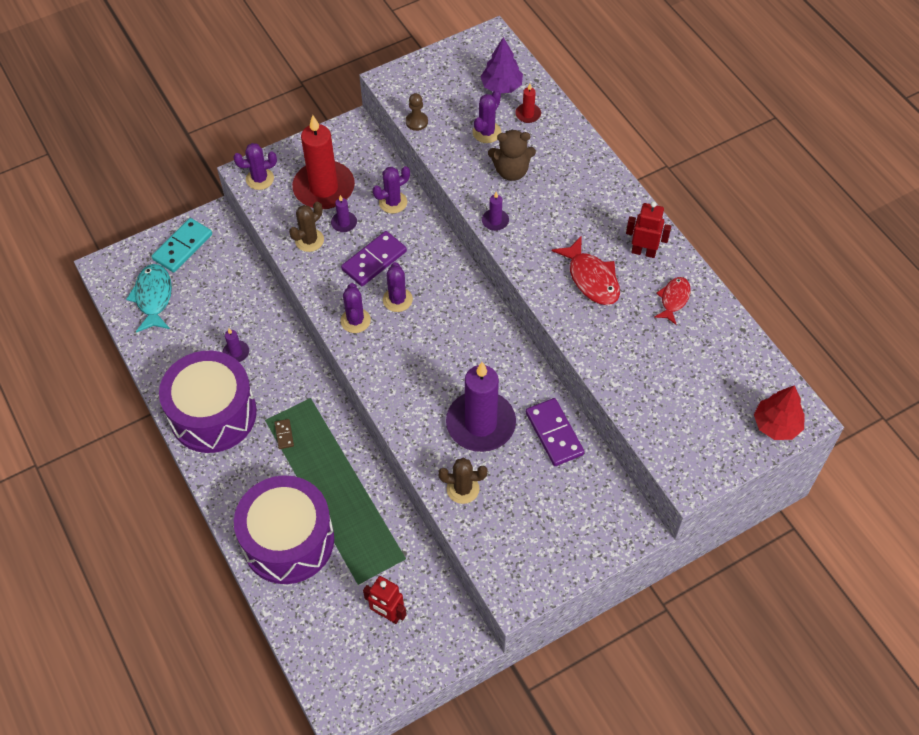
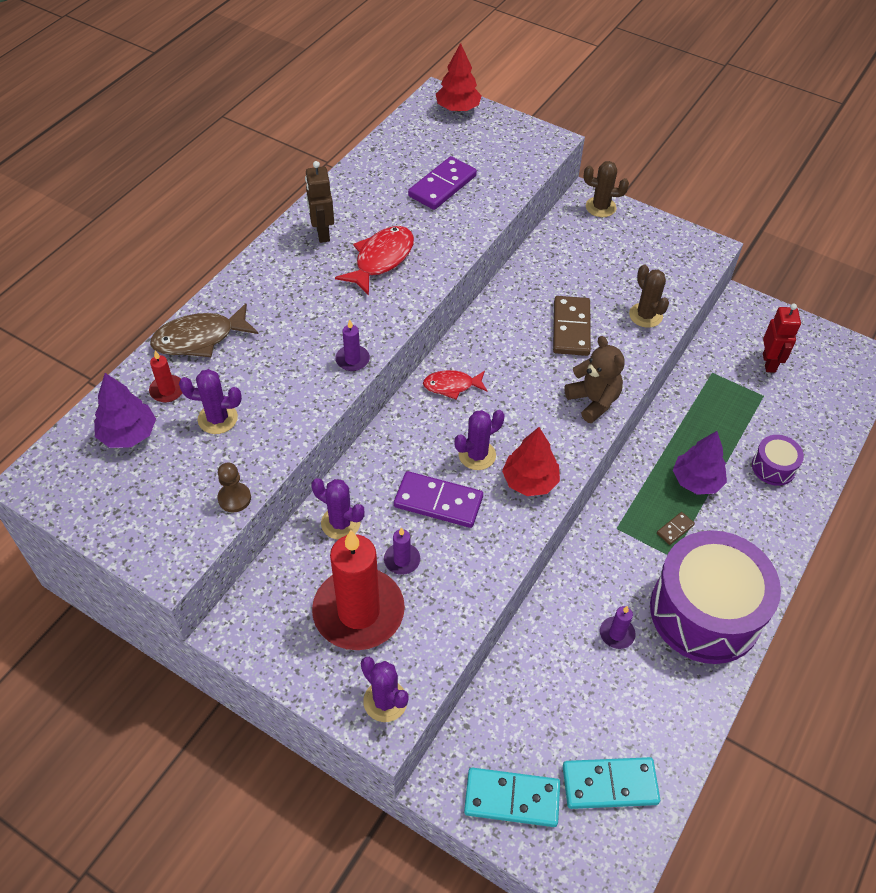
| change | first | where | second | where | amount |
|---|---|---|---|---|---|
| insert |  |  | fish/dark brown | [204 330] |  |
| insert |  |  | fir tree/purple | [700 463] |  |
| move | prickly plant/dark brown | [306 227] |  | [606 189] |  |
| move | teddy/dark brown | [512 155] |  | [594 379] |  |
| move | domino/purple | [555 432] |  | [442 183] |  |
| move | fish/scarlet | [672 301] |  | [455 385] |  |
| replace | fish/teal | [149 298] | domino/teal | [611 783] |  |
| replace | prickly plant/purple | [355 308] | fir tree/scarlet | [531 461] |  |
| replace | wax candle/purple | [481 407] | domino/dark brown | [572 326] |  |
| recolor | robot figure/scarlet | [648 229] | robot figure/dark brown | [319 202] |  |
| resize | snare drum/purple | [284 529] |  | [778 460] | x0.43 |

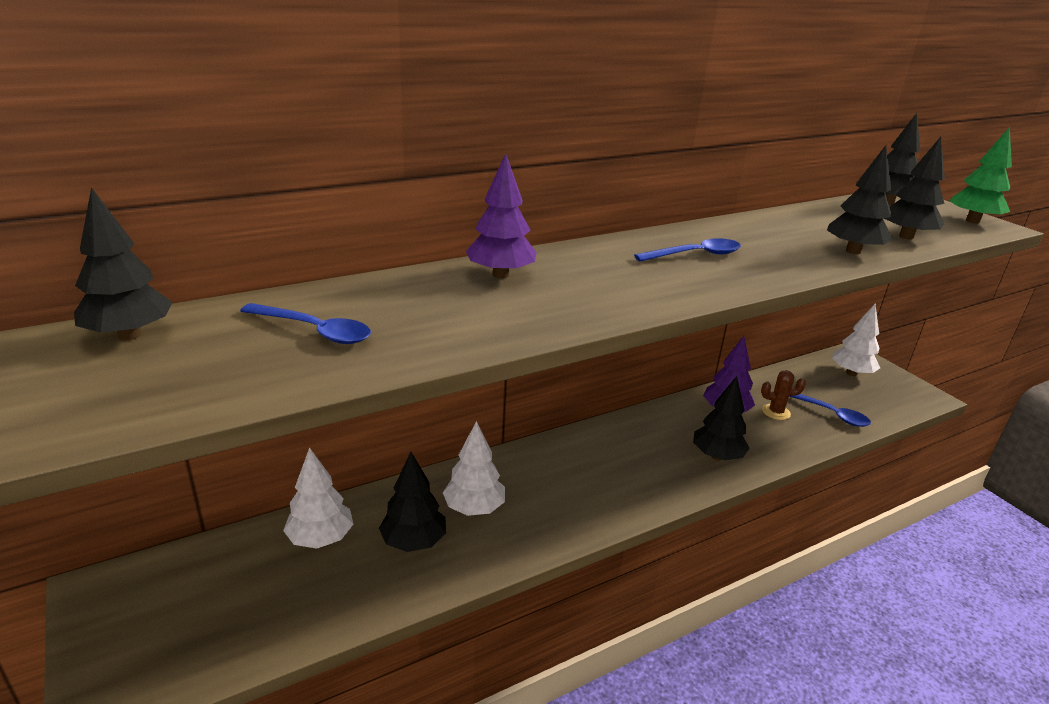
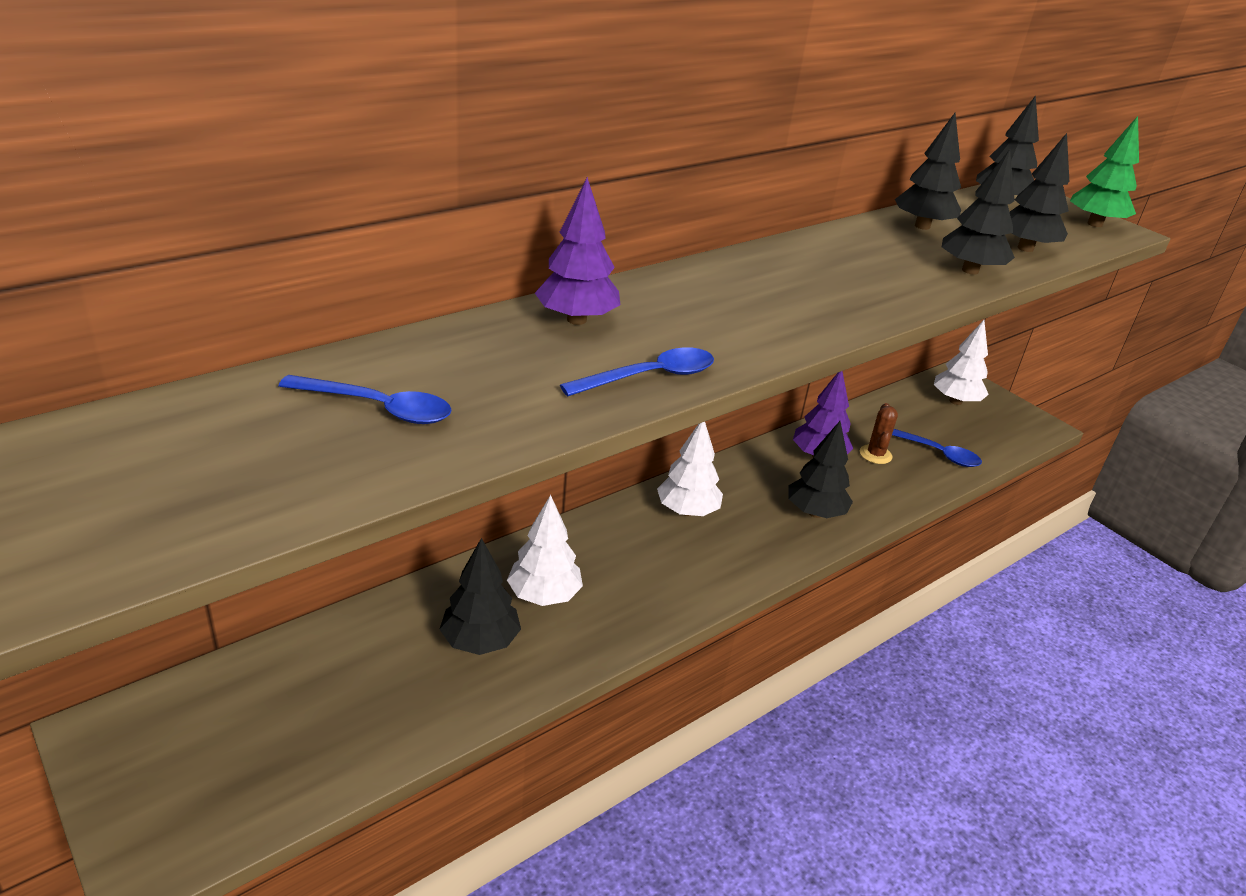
| change | first | where | second | where | amount |
|---|---|---|---|---|---|
| move | fir tree/jet-black | [123 263] |  | [928 171] |  |
| move | fir tree/white | [318 498] |  | [690 469] |  |
| move | teaspoon/royal blue | [687 249] |  | [637 371] |  |
| rotate | prickly plant/dark brown | [783 395] |  | [879 433] | 75 degrees counterclockwise |

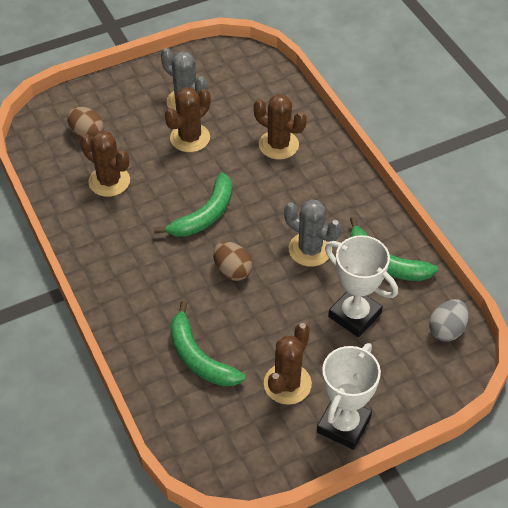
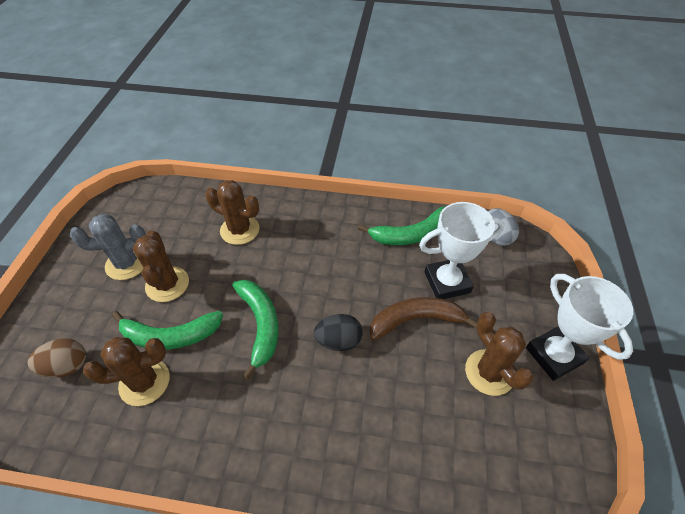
| change | first | where | second | where | amount |
|---|---|---|---|---|---|
| delete | prickly plant/gray | [313 233] |  |  |  |
| insert |  |  | banana/dark brown | [424 319] |  |
| move | banana/leaf-green | [207 343] |  | [167 330] |  |
| recolor | egg/dark brown | [232 261] | egg/jet-black | [338 332] |  |
| rotate | prickly plant/dark brown | [280 127] |  | [232 212] | 45 degrees clockwise |

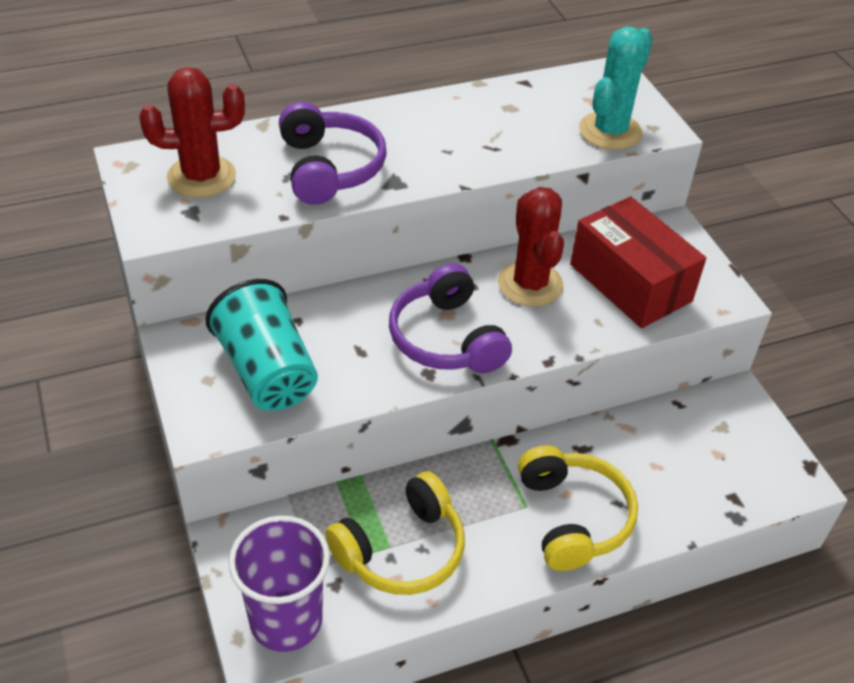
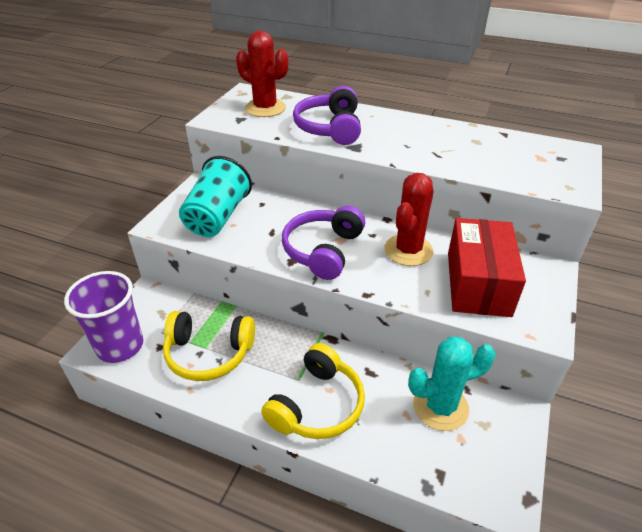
| change | first | where | second | where | amount |
|---|---|---|---|---|---|
| move | prickly plant/teal | [616 88] |  | [452 383] |  |
| rotate | headphones/purple | [333 153] |  | [327 115] | 150 degrees clockwise |

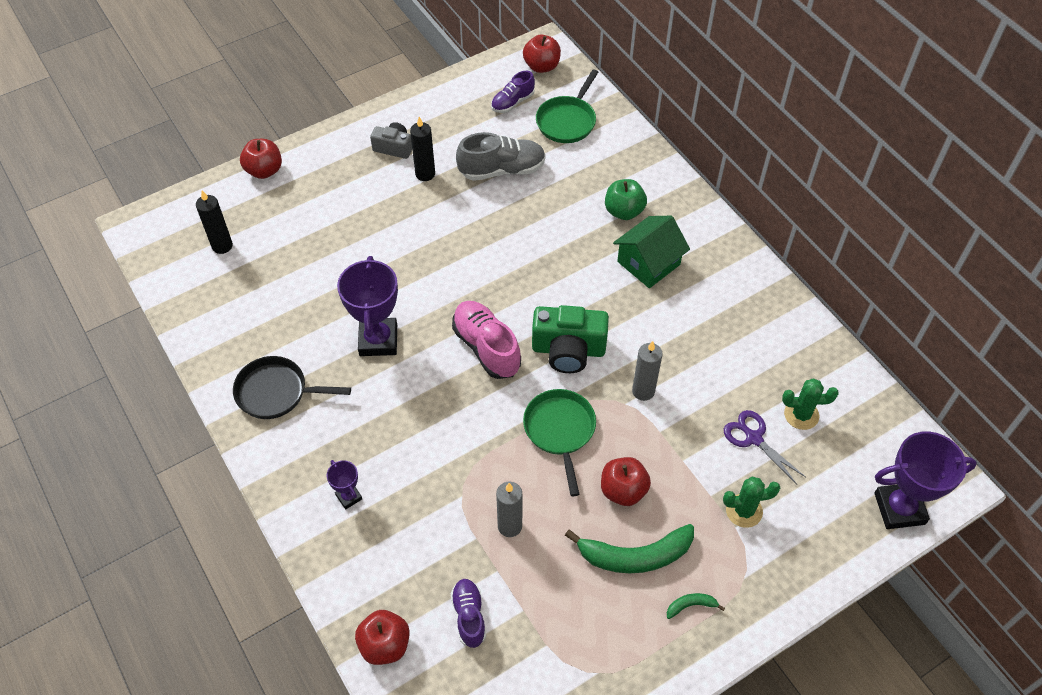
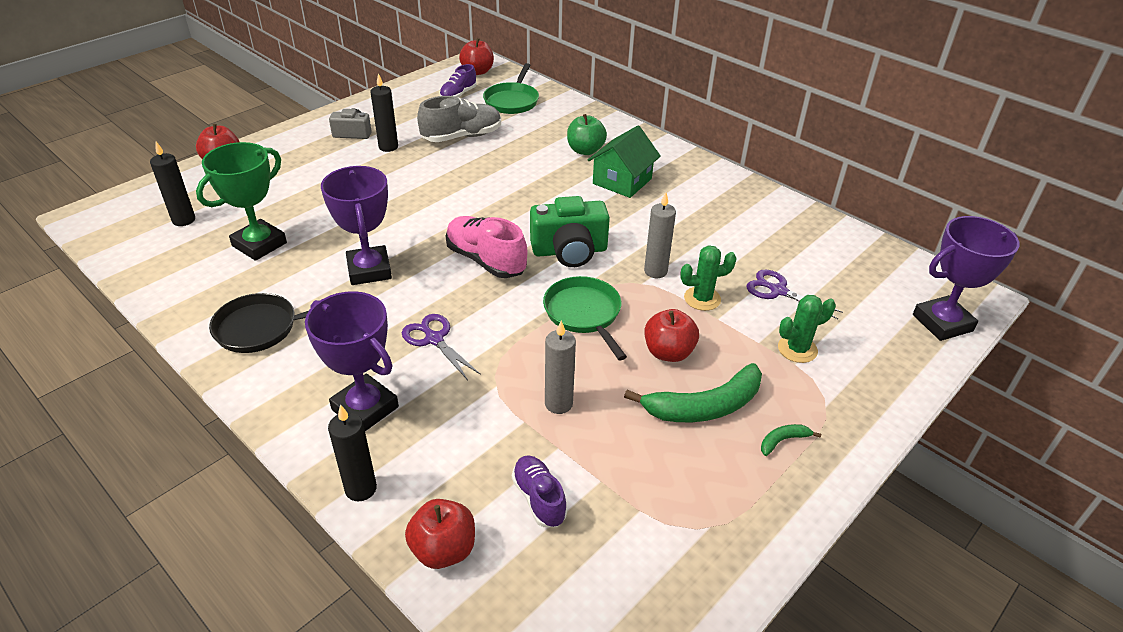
| change | first | where | second | where | amount |
|---|---|---|---|---|---|
| insert |  |  | trophy/leaf-green | [241 201] |  |
| insert |  |  | wax candle/jet-black | [352 452] |  |
| insert |  |  | shears/purple | [441 347] |  |
| move | prickly plant/leaf-green | [810 404] |  | [708 278] |  |
| resize | trophy/purple | [344 484] |  | [352 361] | x2.04 |

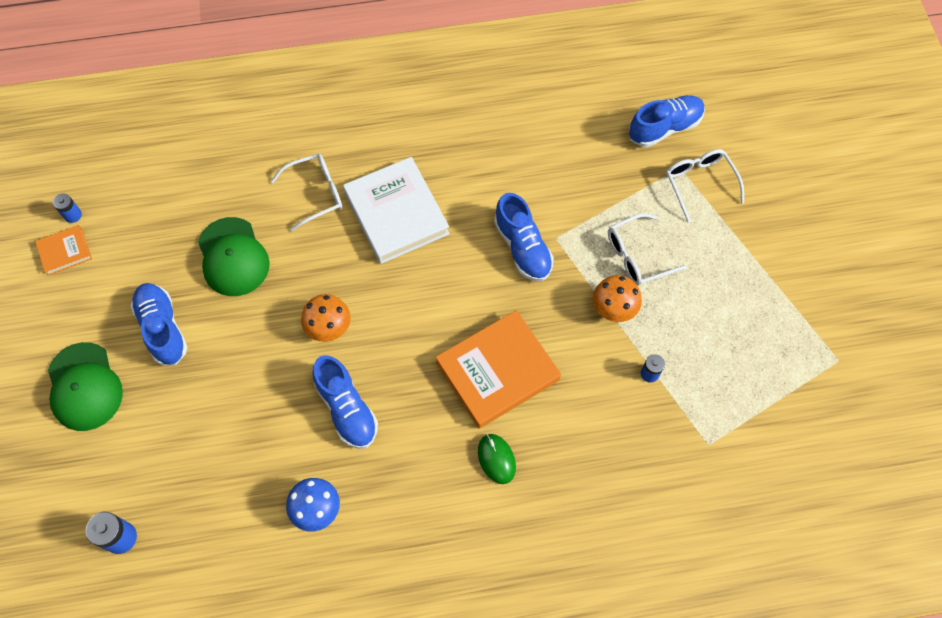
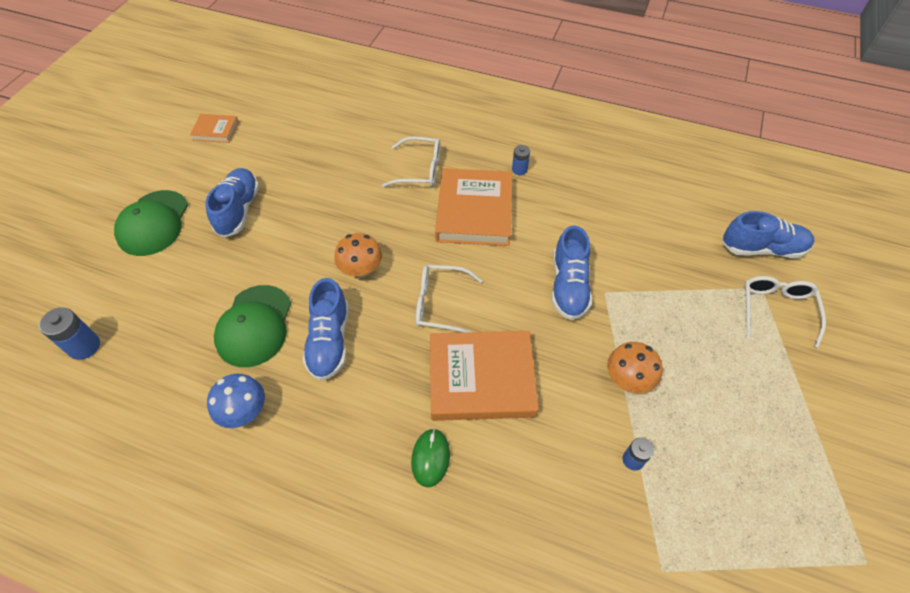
| change | first | where | second | where | amount |
|---|---|---|---|---|---|
| move | AA battery/royal blue | [67 208] |  | [521 160] |  |
| move | cap/leaf-green | [234 256] |  | [252 326] |  |
| move | spectacles/white | [647 249] |  | [449 298] |  |
| recolor | book/white | [396 210] | book/bright orange | [474 207] |  |

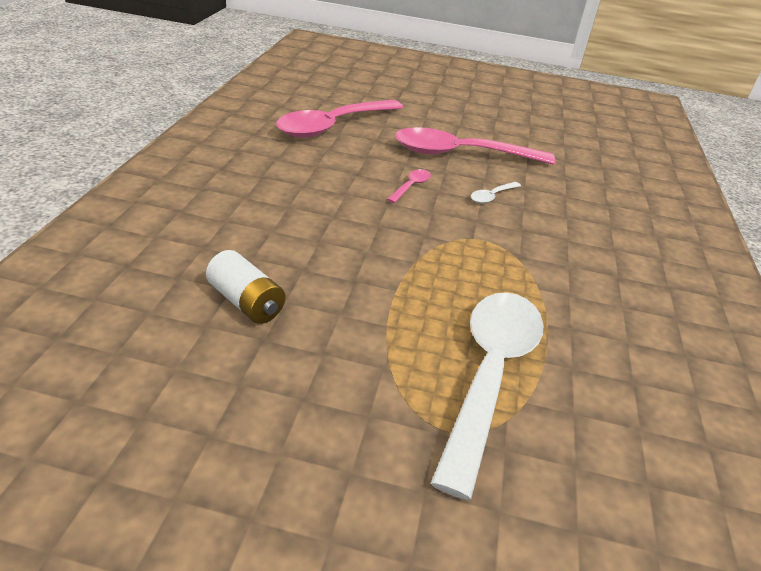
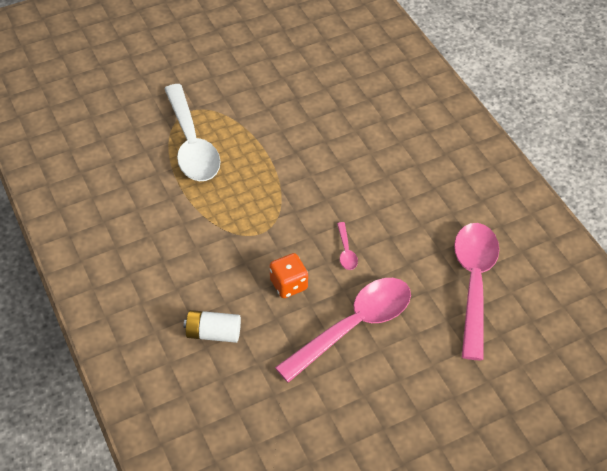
| change | first | where | second | where | amount |
|---|---|---|---|---|---|
| move | AA battery/white | [246 287] |  | [212 326] |  |
| replace | teaspoon/white | [496 192] | game die/bright orange | [289 275] |  |

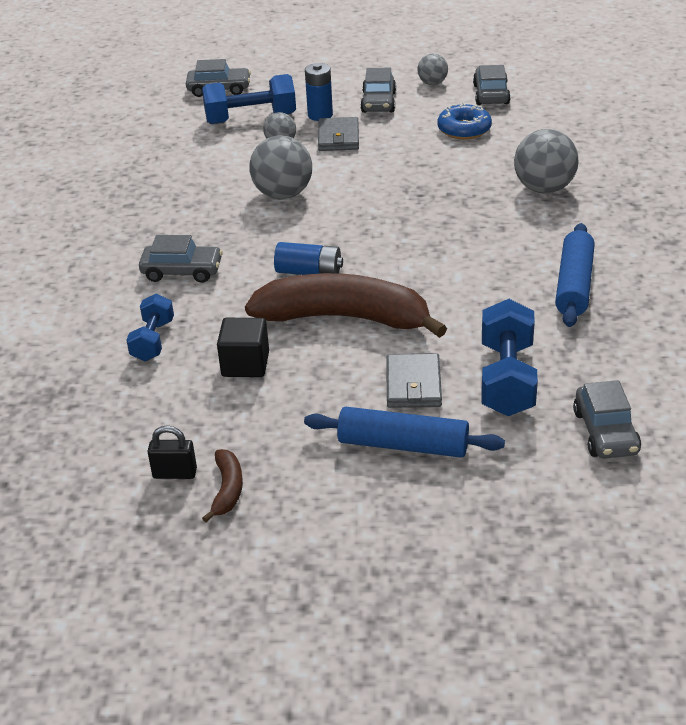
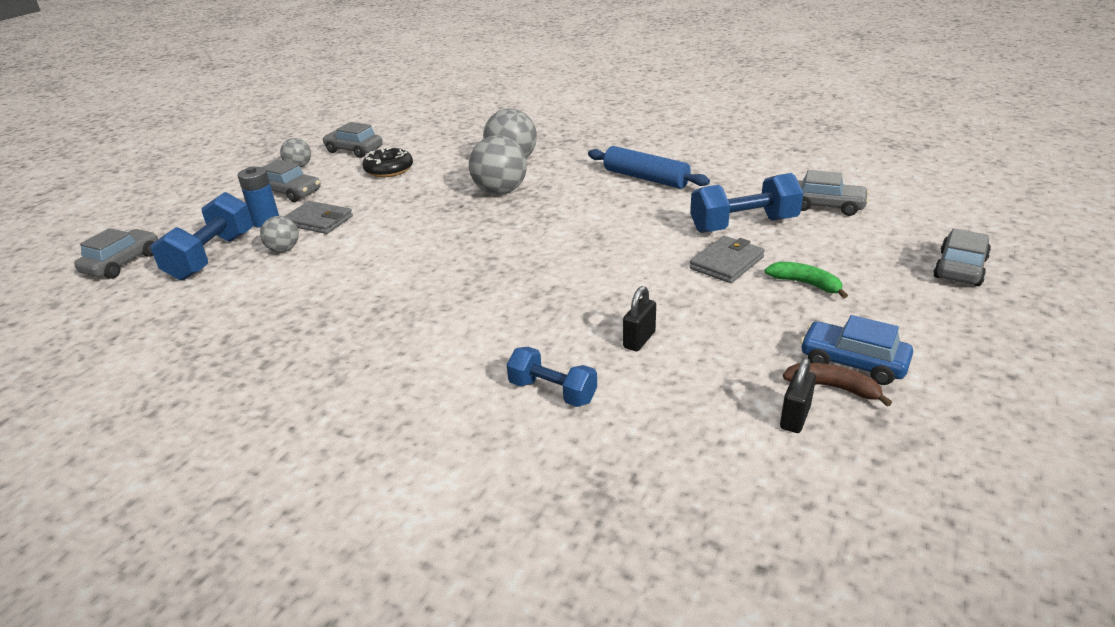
| change | first | where | second | where | amount |
|---|---|---|---|---|---|
| delete | banana/dark brown | [346 305] |  |  |  |
| delete | AA battery/royal blue | [308 258] |  |  |  |
| insert |  |  | toy car/royal blue | [856 350] |  |
| move | toy car/gray | [181 259] |  | [962 257] |  |
| move | ball/gray | [280 167] |  | [498 165] |  |
| replace | cube/jet-black | [243 347] | lock/jet-black | [639 318] |  |
| replace | pastry roller/royal blue | [404 432] | banana/leaf-green | [806 280] |  |
| recolor | doughnut/royal blue | [464 121] | doughnut/jet-black | [388 162] |  |
| rotate | wallet/gray | [414 380] |  | [727 259] | 75 degrees counterclockwise |
| rotate | free weight/royal blue | [509 357] |  | [746 203] | 45 degrees counterclockwise |

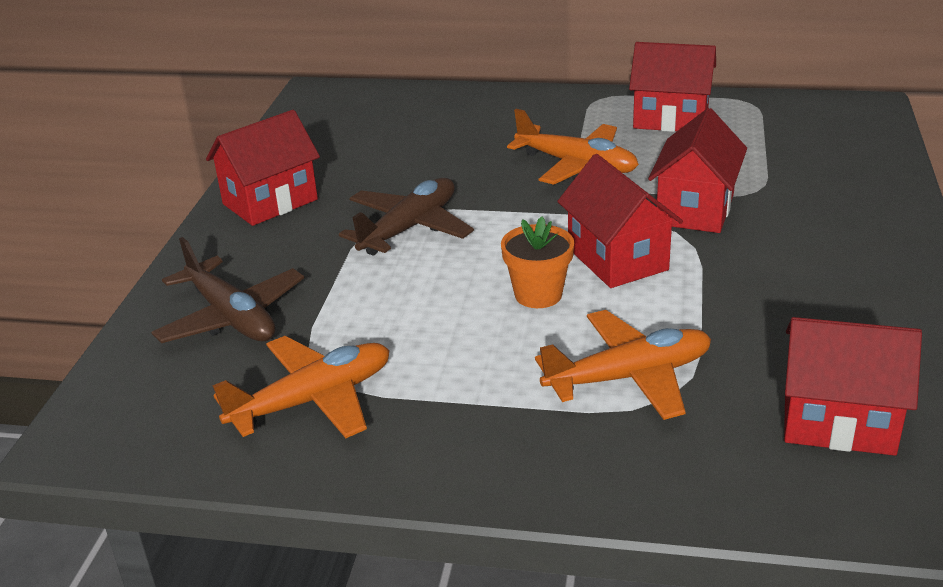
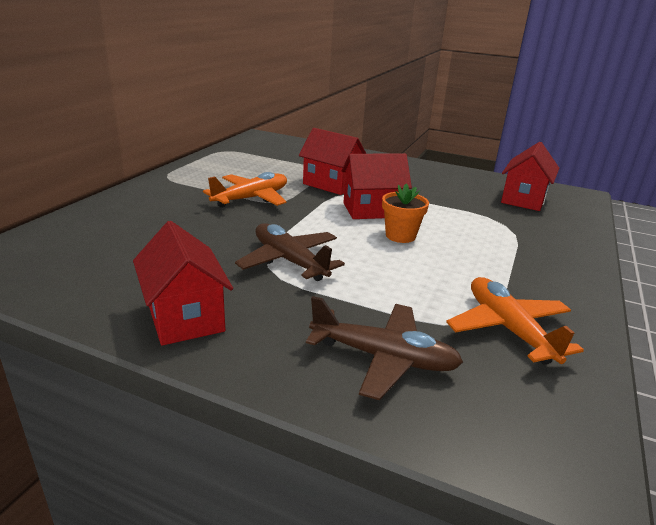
| change | first | where | second | where | amount |
|---|---|---|---|---|---|
| delete | toy plane/bright orange | [623 365] |  |  |  |
| delete | toy house/scarlet | [672 87] |  |  |  |
| rotate | toy plane/dark brown | [227 290] |  | [384 348] | 45 degrees clockwise |

